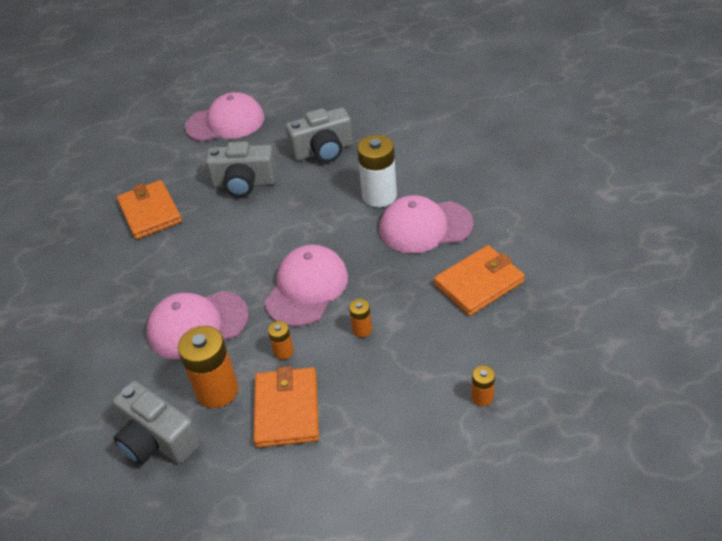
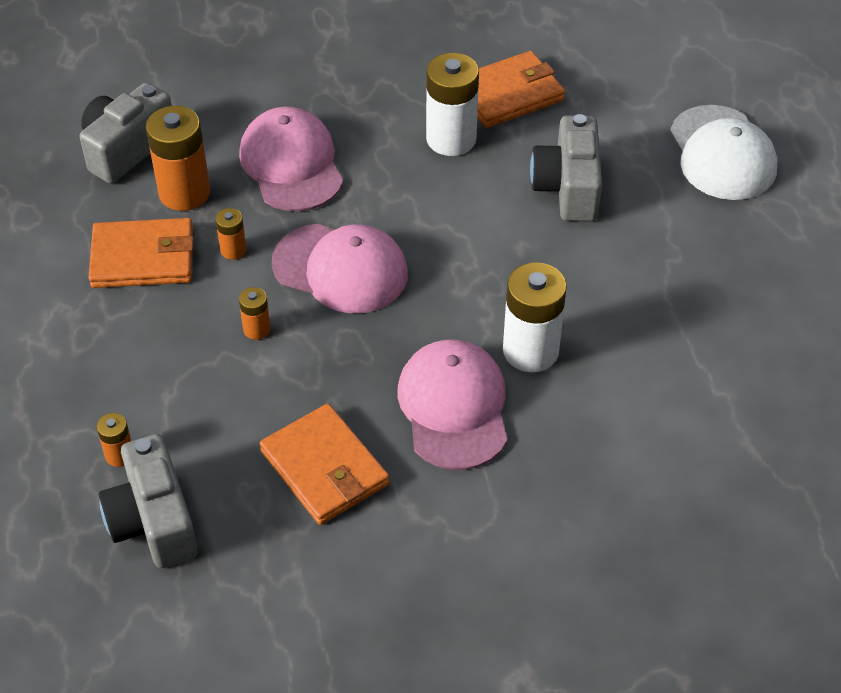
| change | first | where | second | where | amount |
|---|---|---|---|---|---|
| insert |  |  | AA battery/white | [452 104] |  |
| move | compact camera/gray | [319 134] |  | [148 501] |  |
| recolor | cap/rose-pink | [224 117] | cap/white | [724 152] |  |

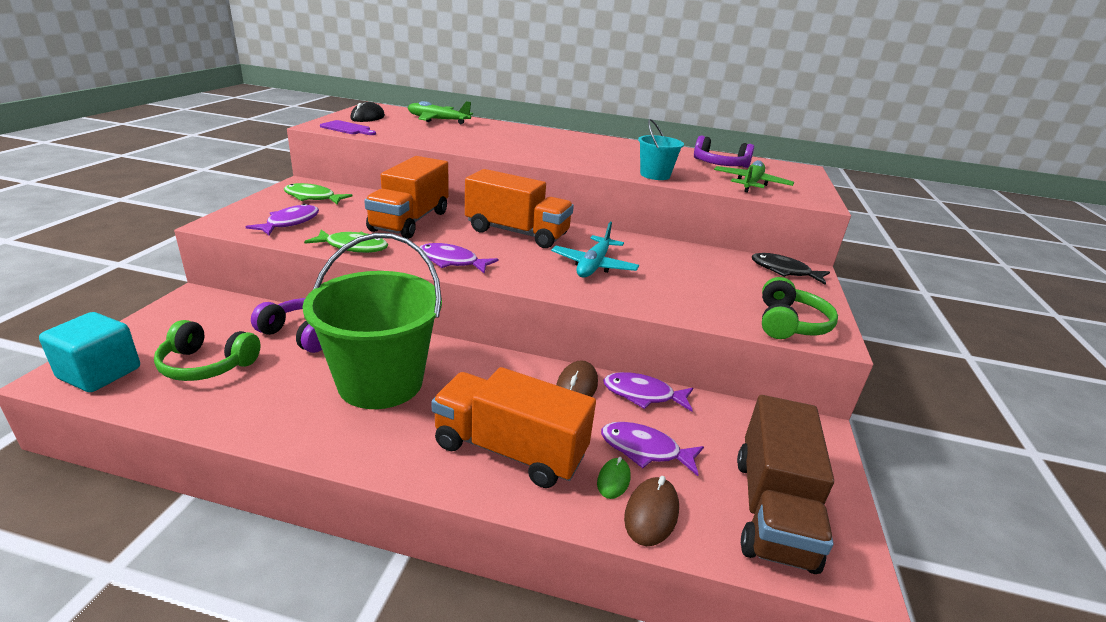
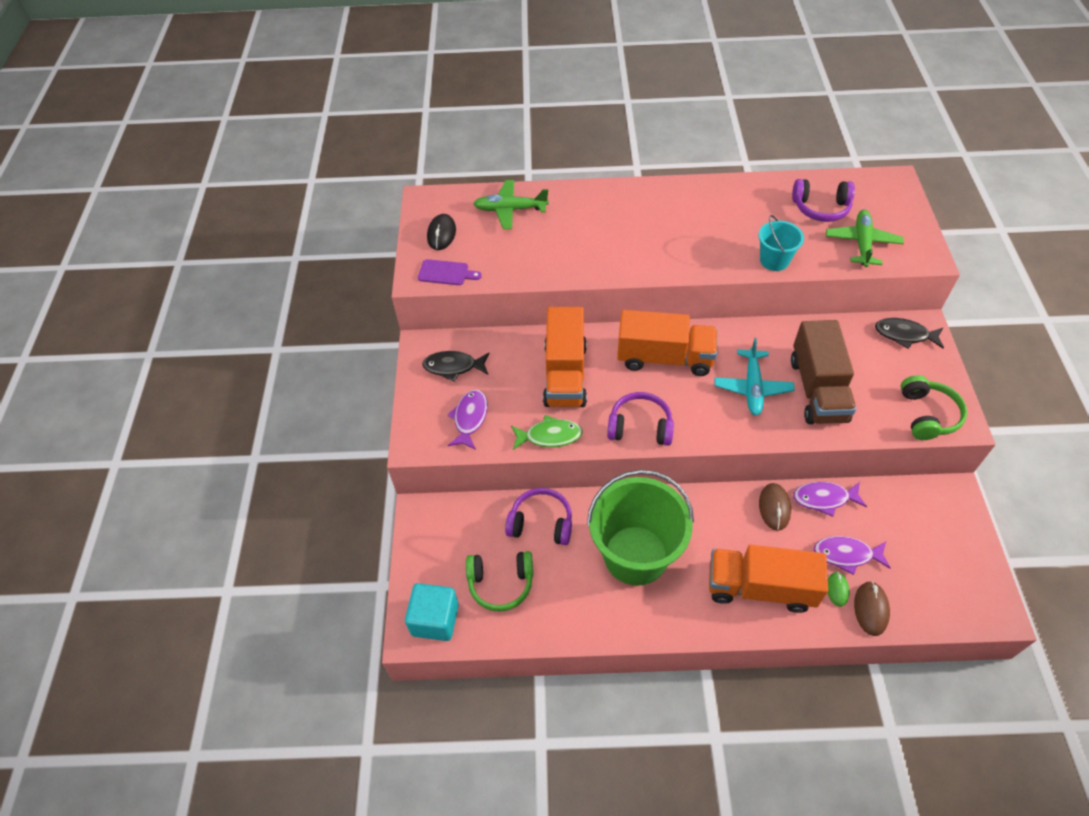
| change | first | where | second | where | amount |
|---|---|---|---|---|---|
| move | lorry/dark brown | [785 484] |  | [823 372] |  |
| replace | fish/purple | [459 258] | headphones/purple | [640 419] |  |
| recolor | fish/leaf-green | [318 193] | fish/jet-black | [456 366] |  |

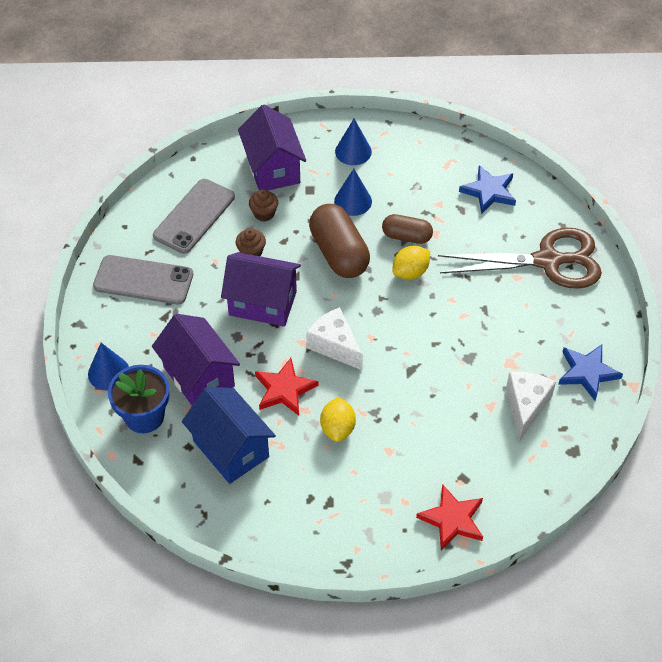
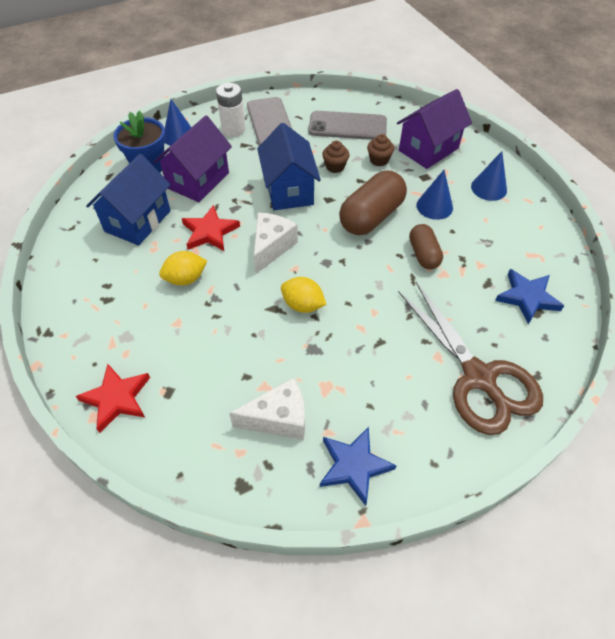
| change | first | where | second | where | amount |
|---|---|---|---|---|---|
| insert |  |  | AA battery/white | [230 110] |  |
| move | lemon/yellow | [411 263] |  | [304 295] |  |
| recolor | toy house/purple | [261 289] | toy house/royal blue | [289 166] |  |

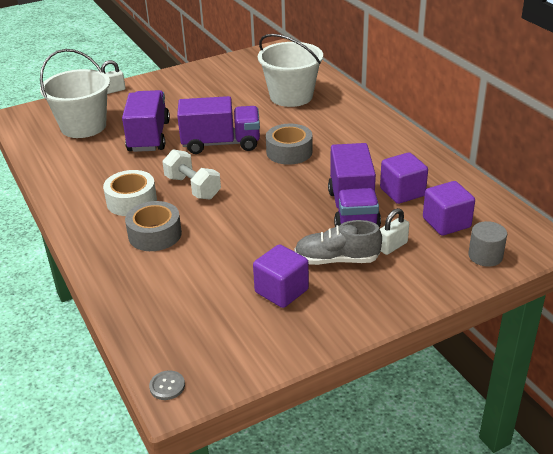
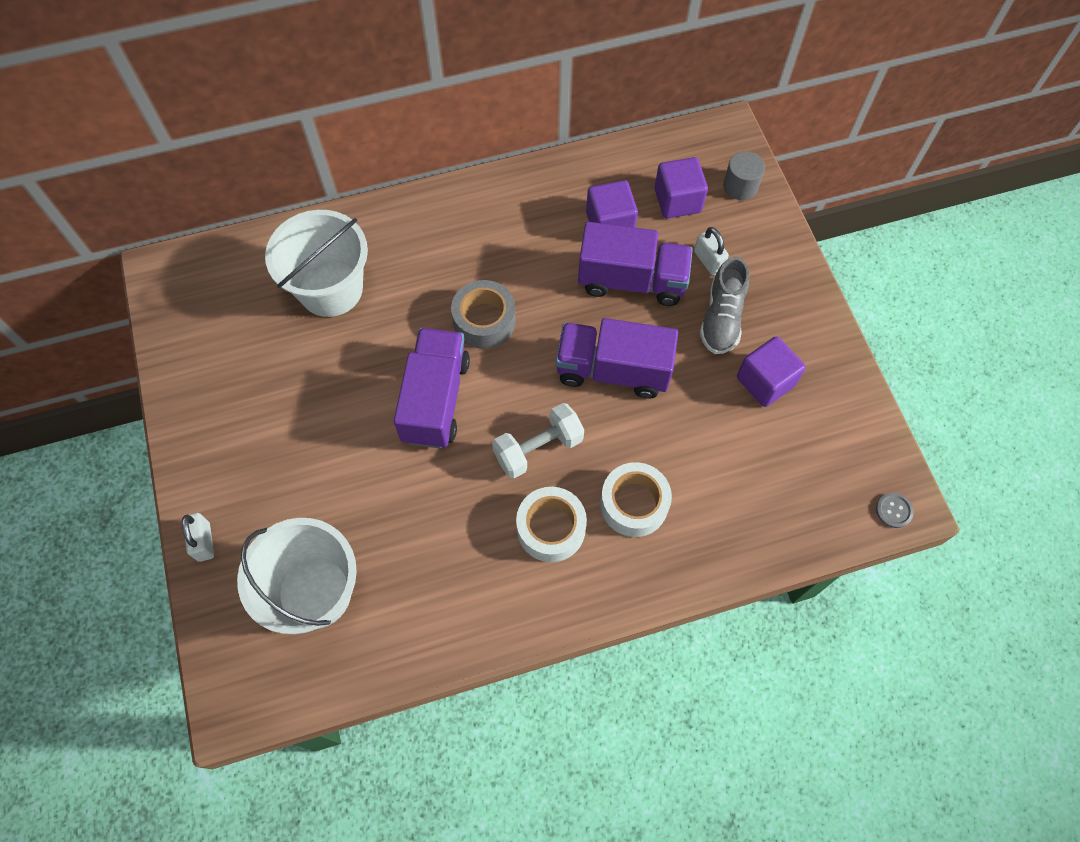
| change | first | where | second | where | amount |
|---|---|---|---|---|---|
| move | lorry/purple | [146 121] |  | [617 358] |  |
| recolor | roll of tape/gray | [153 226] | roll of tape/white | [636 499] |  |

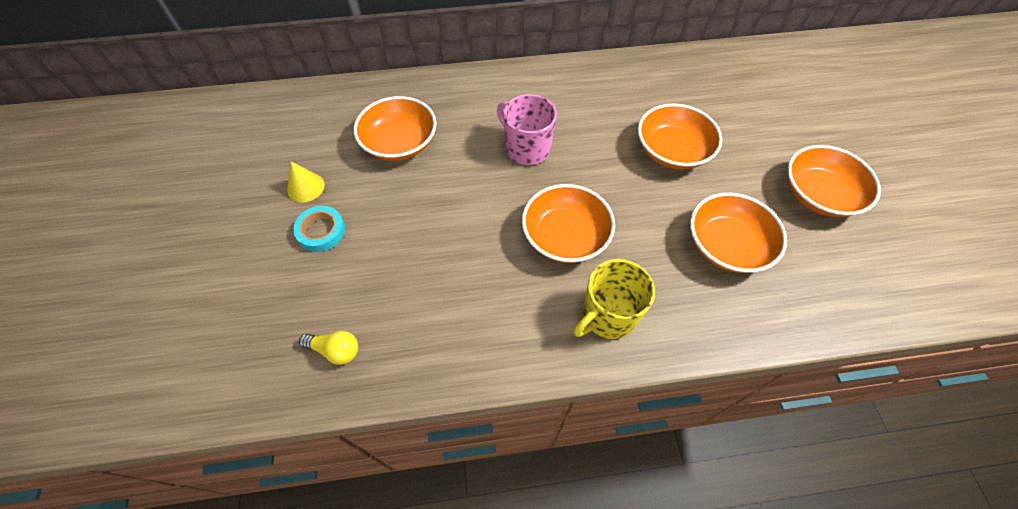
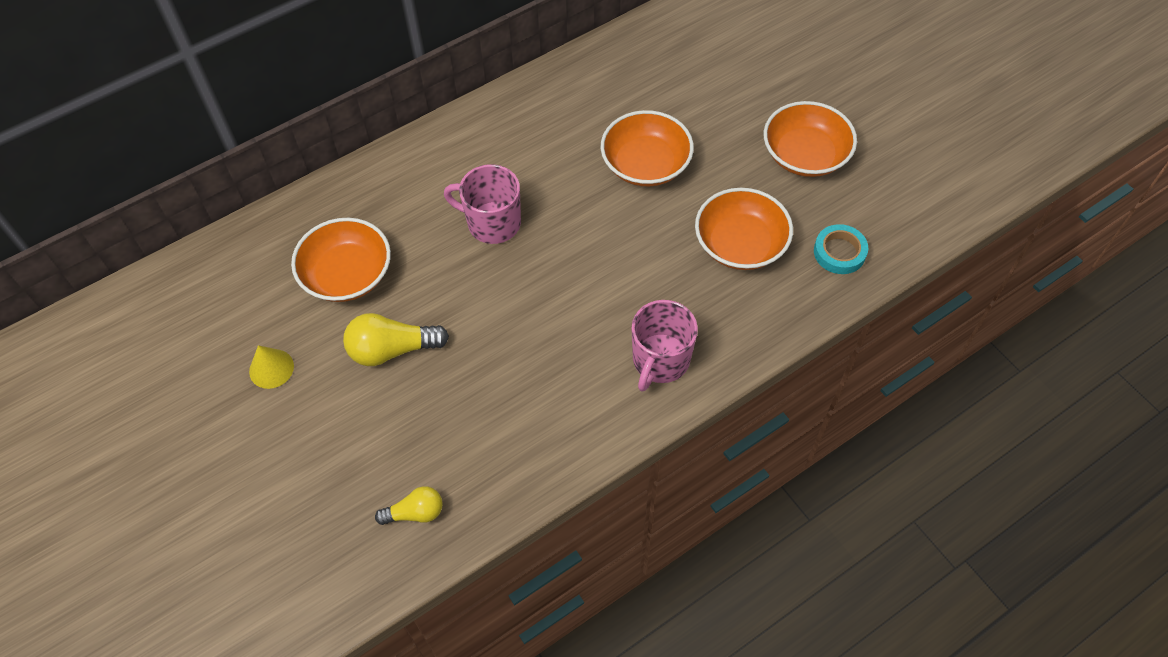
| change | first | where | second | where | amount |
|---|---|---|---|---|---|
| delete | serving bowl/bright orange | [568 223] |  |  |  |
| insert |  |  | lightbulb/yellow | [396 339] |  |
| move | roll of tape/teal | [319 229] |  | [841 249] |  |
| recolor | mug/yellow | [614 299] | mug/rose-pink | [664 346] |  |

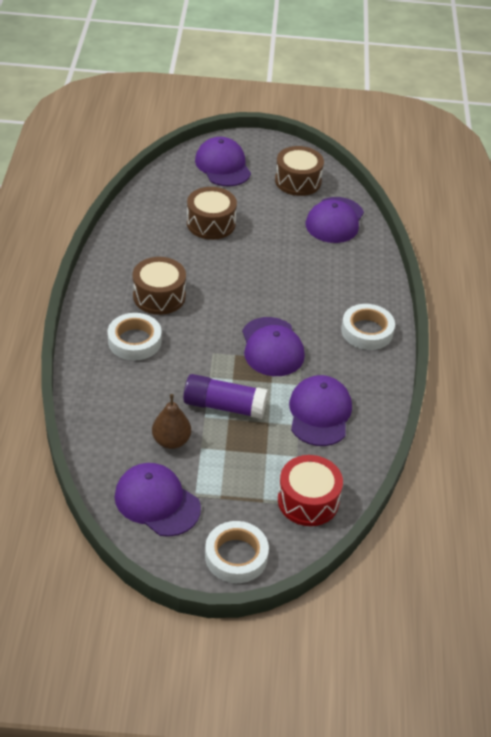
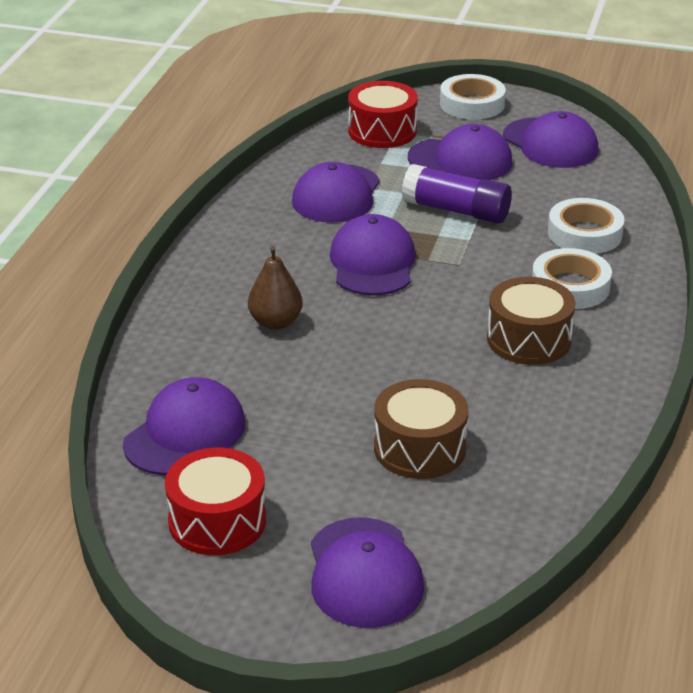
| change | first | where | second | where | amount |
|---|---|---|---|---|---|
| insert |  |  | cap/purple | [460 152] |  |
| move | pear fruit/dark brown | [171 421] |  | [275 288] |  |
| move | roll of tape/white | [368 327] |  | [586 226] |  |
| recolor | snare drum/dark brown | [299 171] | snare drum/scarlet | [215 501] |  |

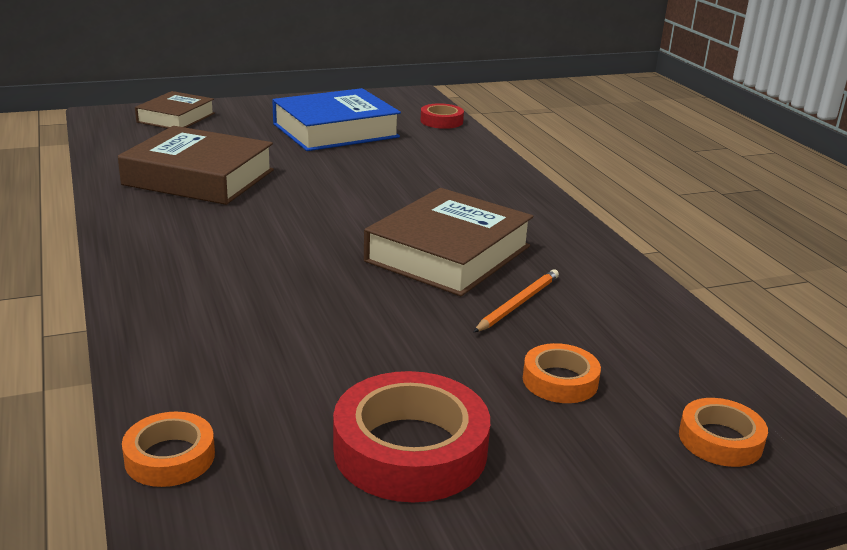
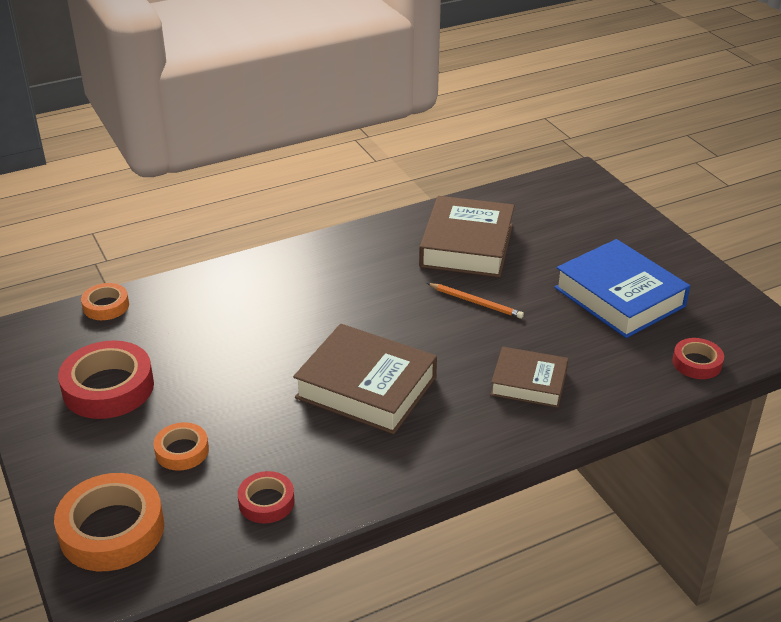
| change | first | where | second | where | amount |
|---|---|---|---|---|---|
| insert |  |  | roll of tape/scarlet | [266 497] |  |
| move | book/dark brown | [175 110] |  | [529 377] |  |
| move | lead pencil/bright orange | [516 300] |  | [475 301] |  |
| resize | roll of tape/bright orange | [723 432] |  | [109 522] | x1.81 |

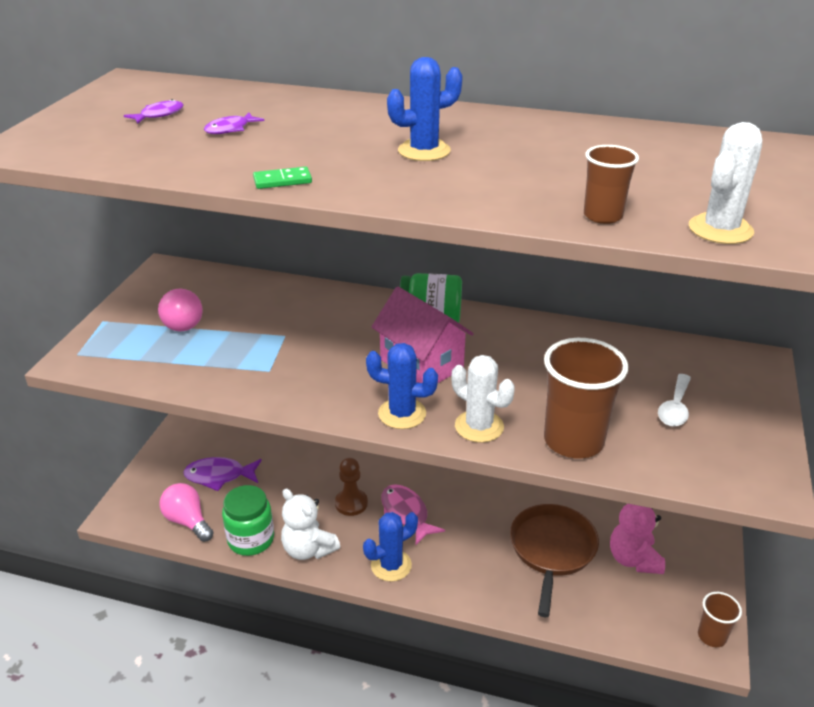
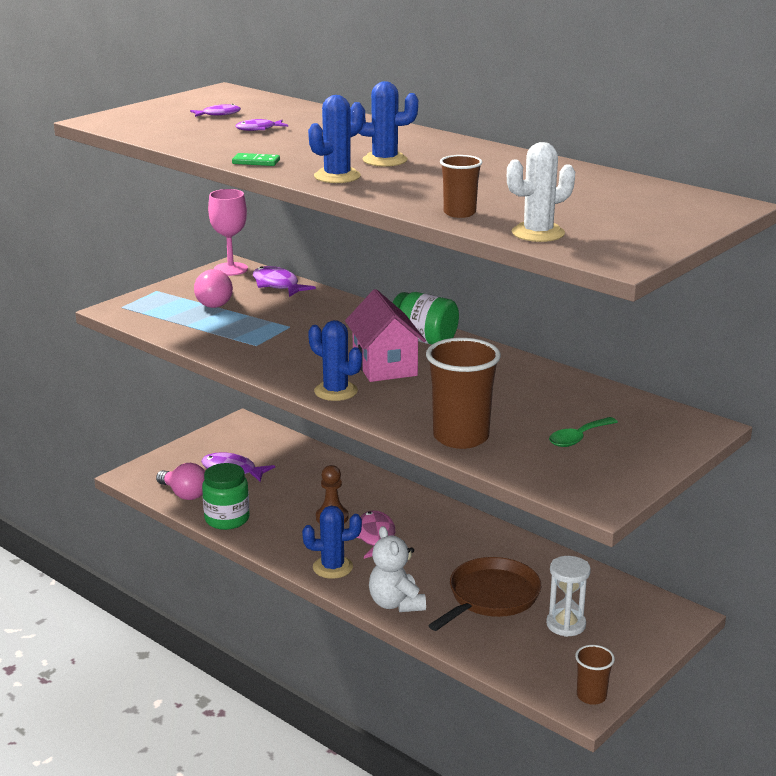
| change | first | where | second | where | amount |
|---|---|---|---|---|---|
| delete | prickly plant/white | [483 399] |  |  |  |
| insert |  |  | wine glass/rose-pink | [228 232] |  |
| insert |  |  | fish/purple | [284 281] |  |
| insert |  |  | prickly plant/royal blue | [336 139] |  |
| move | teddy/white | [310 524] |  | [397 569] |  |
| replace | teddy/rose-pink | [637 539] | hourglass/white | [568 596] |  |
| recolor | teaspoon/white | [674 400] | teaspoon/leaf-green | [583 432] |  |
| rotate | lightbulb/rose-pink | [186 512] |  | [180 481] | 150 degrees clockwise |

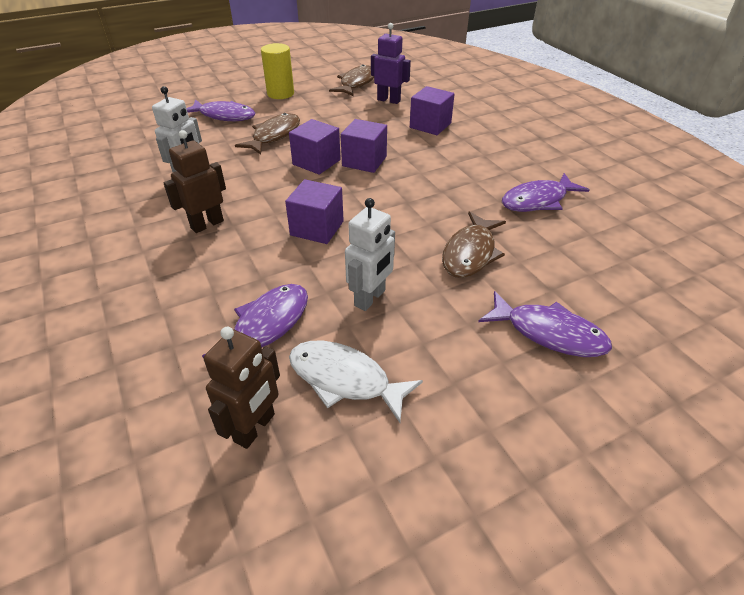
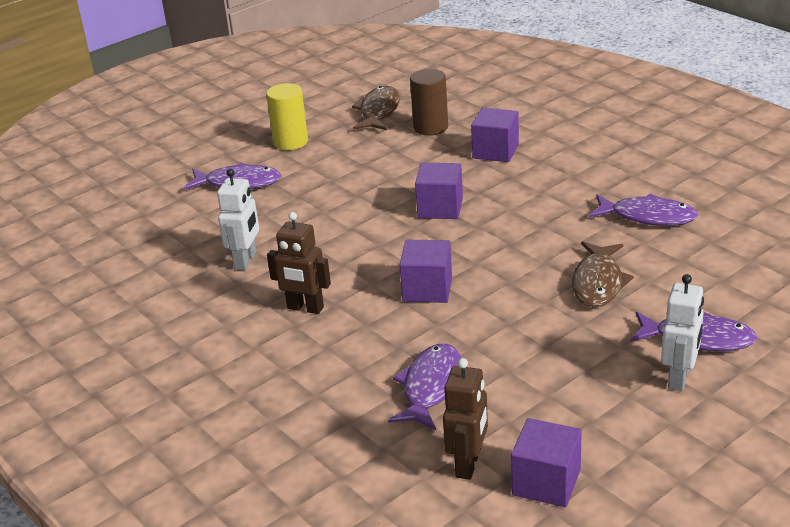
| change | first | where | second | where | amount |
|---|---|---|---|---|---|
| delete | fish/dark brown | [267 134] |  |  |  |
| delete | fish/white | [356 382] |  |  |  |
| move | cube/purple | [315 147] |  | [546 462] |  |
| move | robot figure/white | [370 254] |  | [682 332] |  |
| replace | robot figure/purple | [391 63] | cylinder/dark brown | [429 102] |  |
| rotate | robot figure/dark brown | [195 181] |  | [299 263] | 105 degrees counterclockwise |
| rotate | fish/purple | [545 192] |  | [643 210] | 120 degrees counterclockwise |

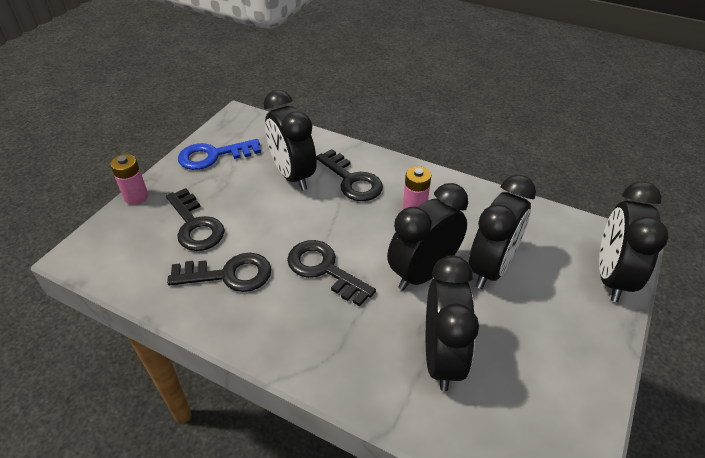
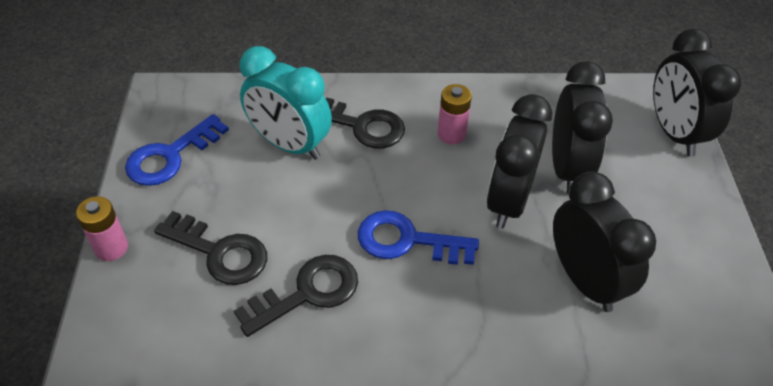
| change | first | where | second | where | amount |
|---|---|---|---|---|---|
| recolor | alarm clock/jet-black | [290 140] | alarm clock/teal | [286 102] |  |
| recolor | door key/jet-black | [331 273] | door key/royal blue | [418 237] |  |

